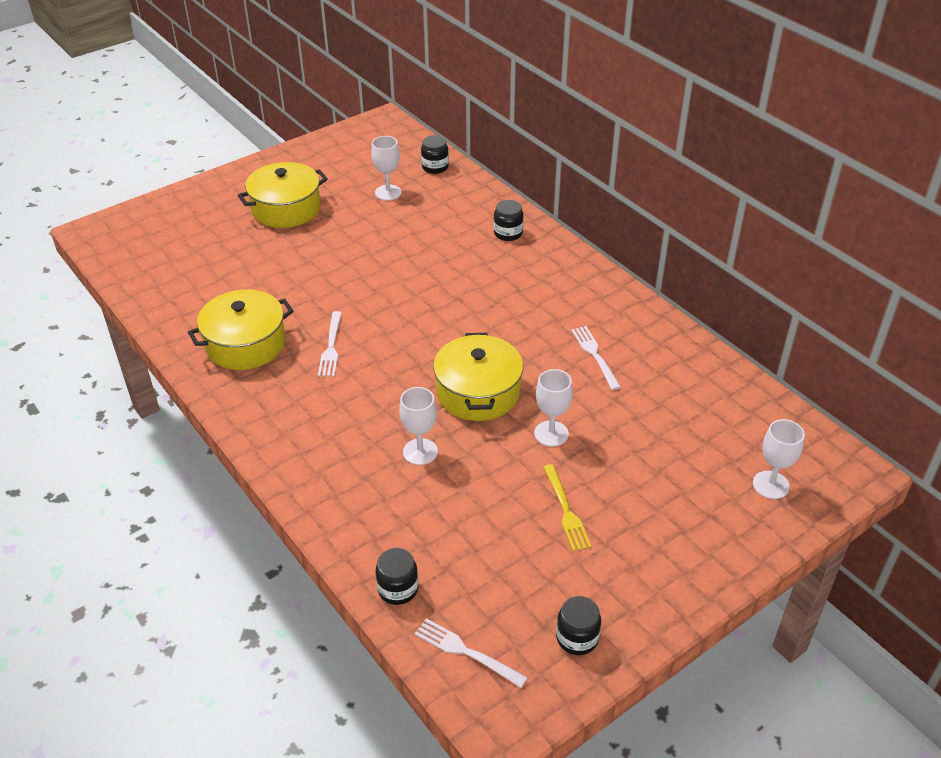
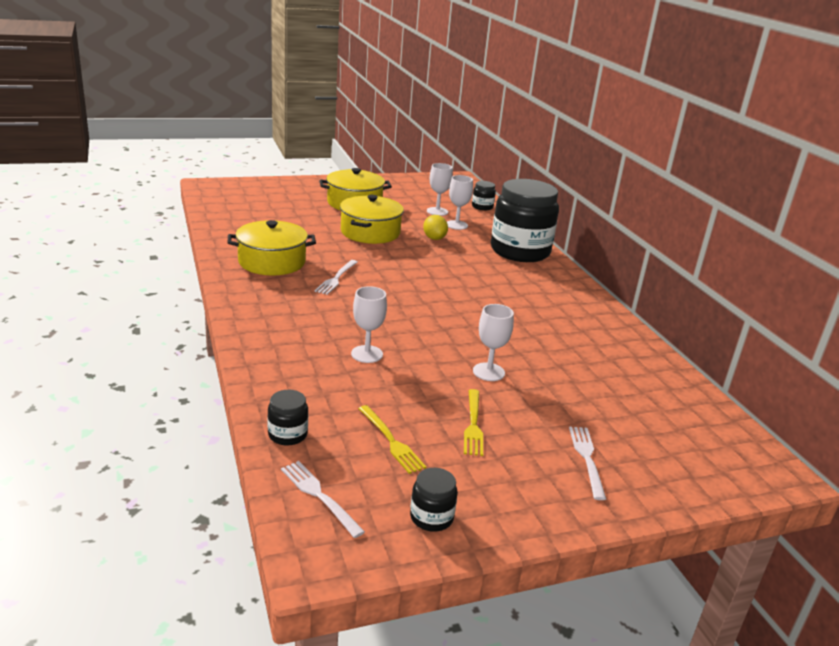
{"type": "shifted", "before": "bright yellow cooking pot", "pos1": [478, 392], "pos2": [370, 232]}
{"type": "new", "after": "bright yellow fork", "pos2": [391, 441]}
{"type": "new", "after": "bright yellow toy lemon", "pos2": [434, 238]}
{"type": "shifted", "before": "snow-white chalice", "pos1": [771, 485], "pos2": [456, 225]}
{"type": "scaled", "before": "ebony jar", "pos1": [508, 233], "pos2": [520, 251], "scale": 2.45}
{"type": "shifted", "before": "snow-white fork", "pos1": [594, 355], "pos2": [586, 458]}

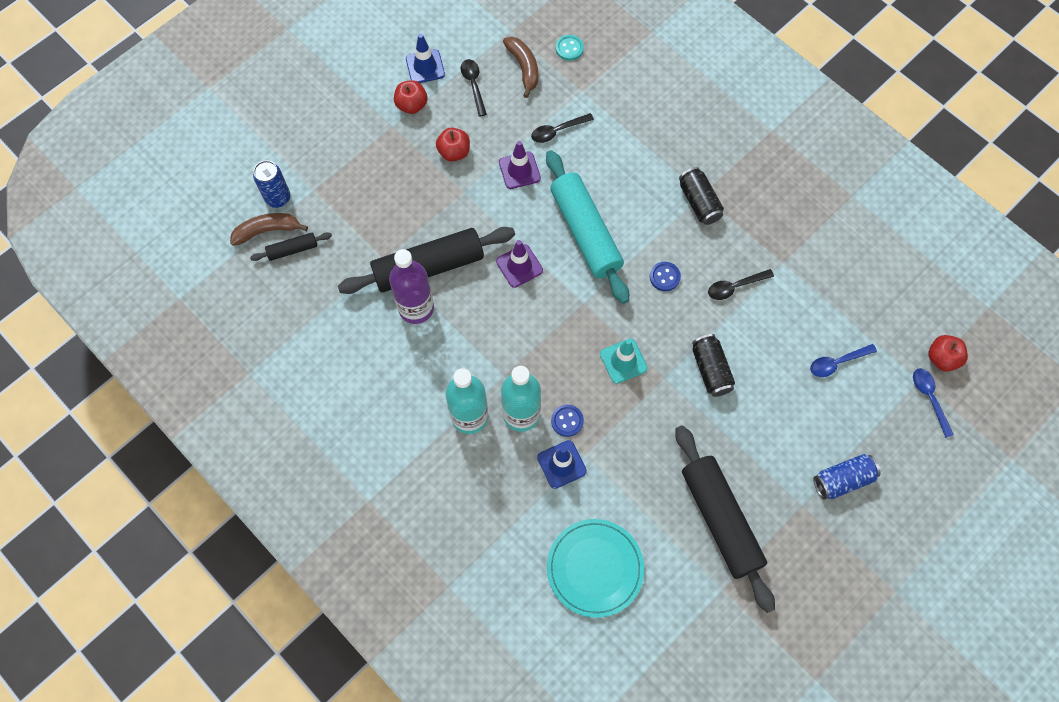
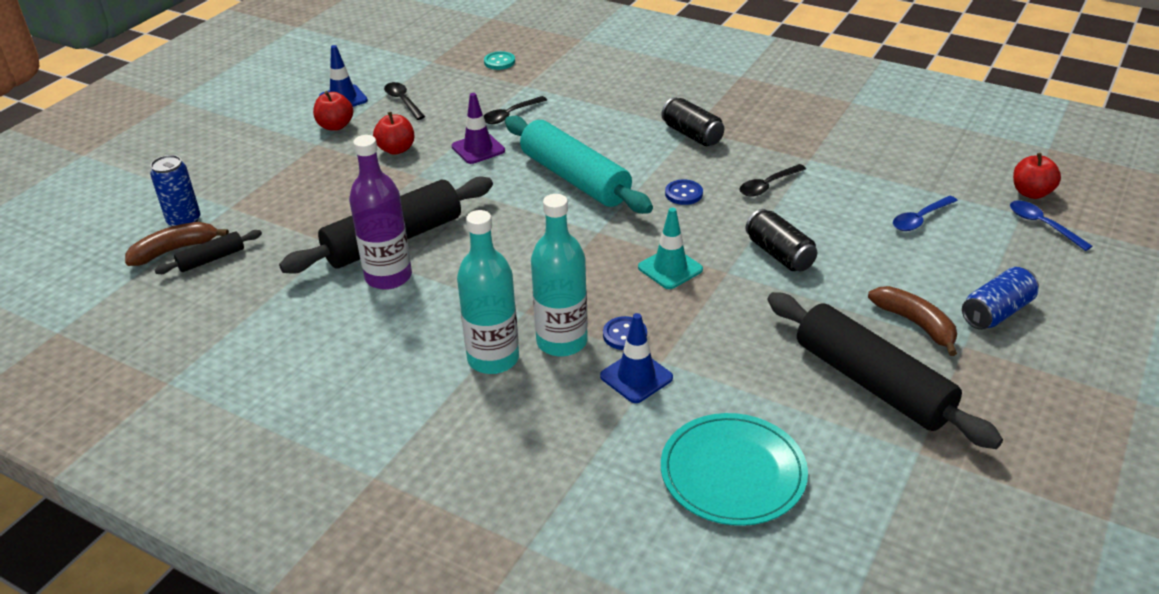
{"type": "shifted", "before": "russet banana", "pos1": [524, 67], "pos2": [915, 324]}
{"type": "gone", "before": "violet road cone", "pos1": [519, 266]}

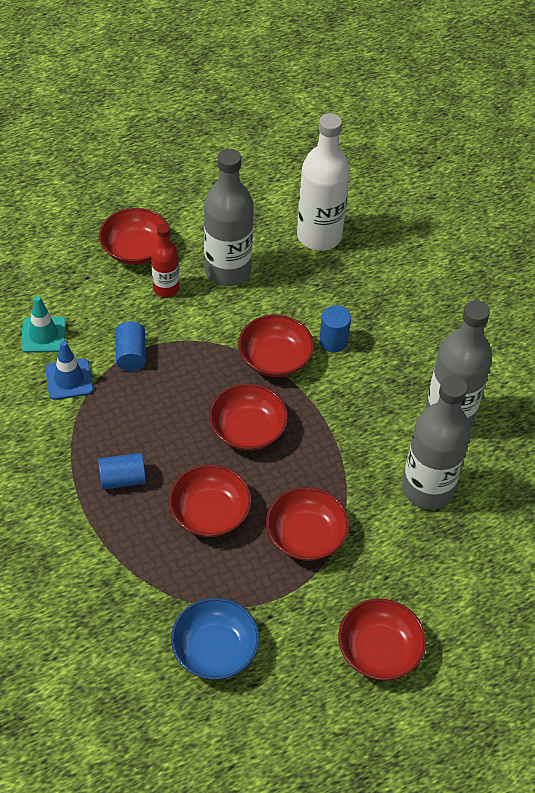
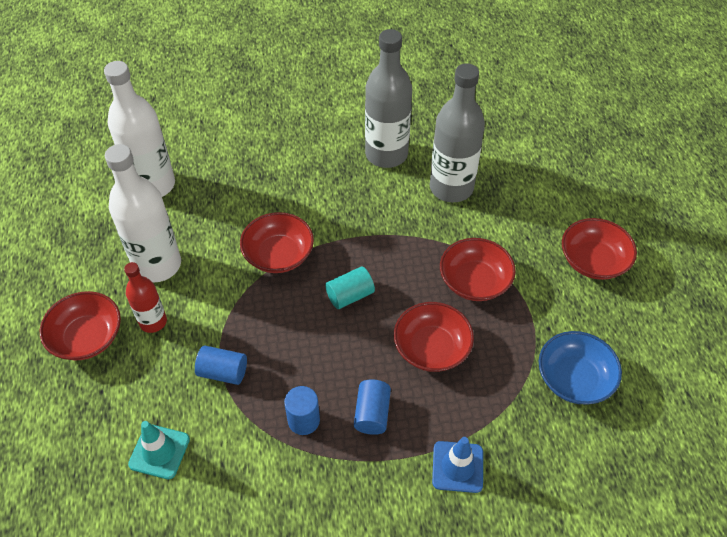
{"type": "repainted", "before": "ash-grey drink bottle", "after": "snow-white drink bottle", "pos1": [227, 271], "pos2": [158, 265]}
{"type": "shifted", "before": "blue cylinder", "pos1": [333, 341], "pos2": [303, 420]}
{"type": "swapped", "before": "scarlet bowl", "after": "teal cylinder", "pos1": [247, 429], "pos2": [350, 295]}
{"type": "shifted", "before": "blue road cone", "pos1": [69, 379], "pos2": [457, 467]}

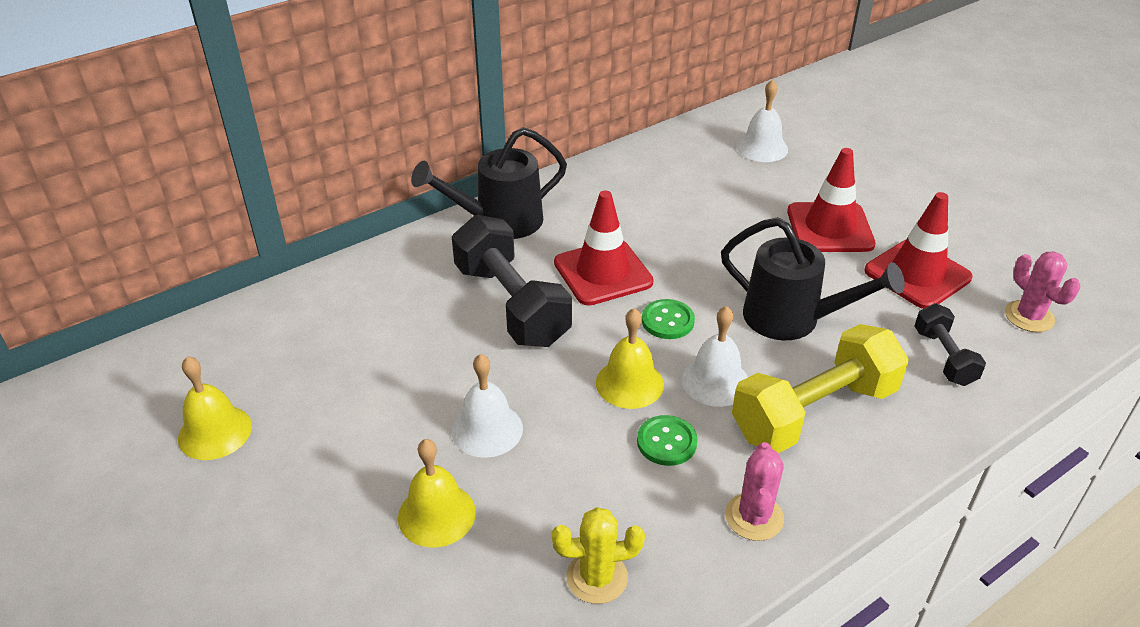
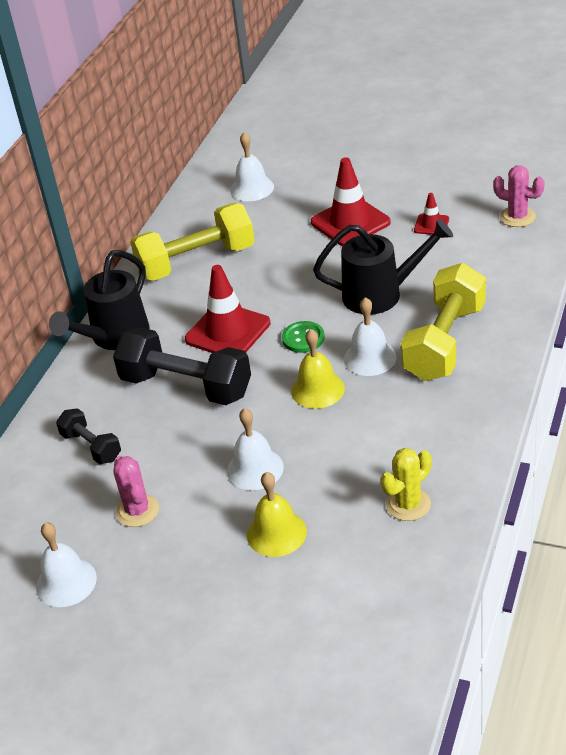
{"type": "repainted", "before": "bright yellow hand bell", "after": "snow-white hand bell", "pos1": [215, 432], "pos2": [66, 582]}
{"type": "shifted", "before": "ebony free weight", "pos1": [944, 357], "pos2": [91, 447]}
{"type": "shifted", "before": "rose-pink prickly plant", "pos1": [754, 517], "pos2": [137, 511]}
{"type": "new", "after": "bright yellow free weight", "pos2": [196, 261]}
{"type": "scaled", "before": "scarlet road cone", "pos1": [917, 274], "pos2": [431, 225], "scale": 0.5}
{"type": "gone", "before": "leaf-green button", "pos1": [666, 442]}

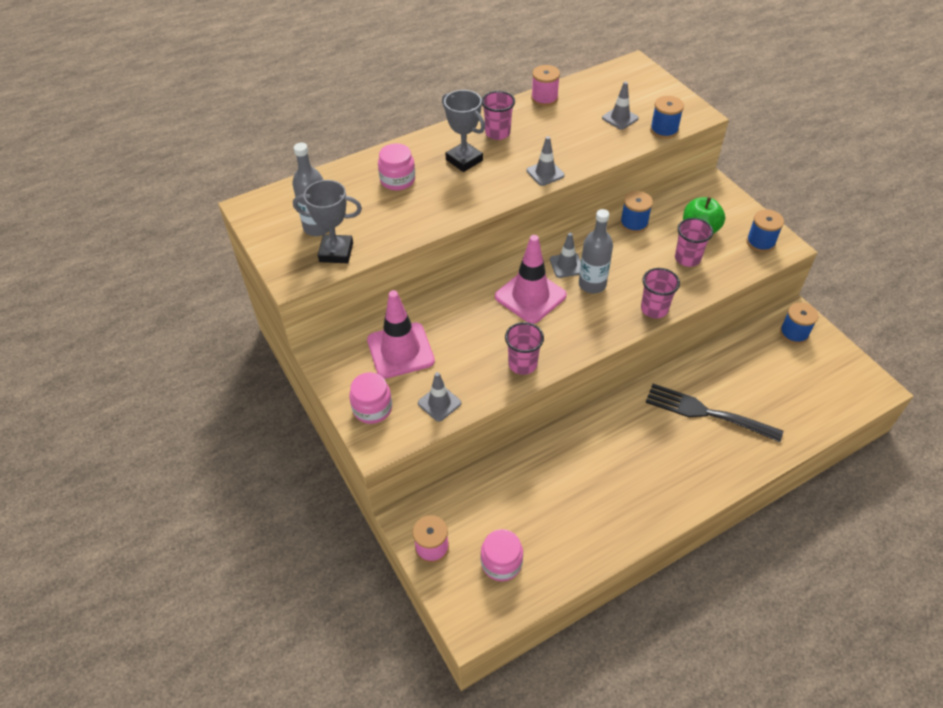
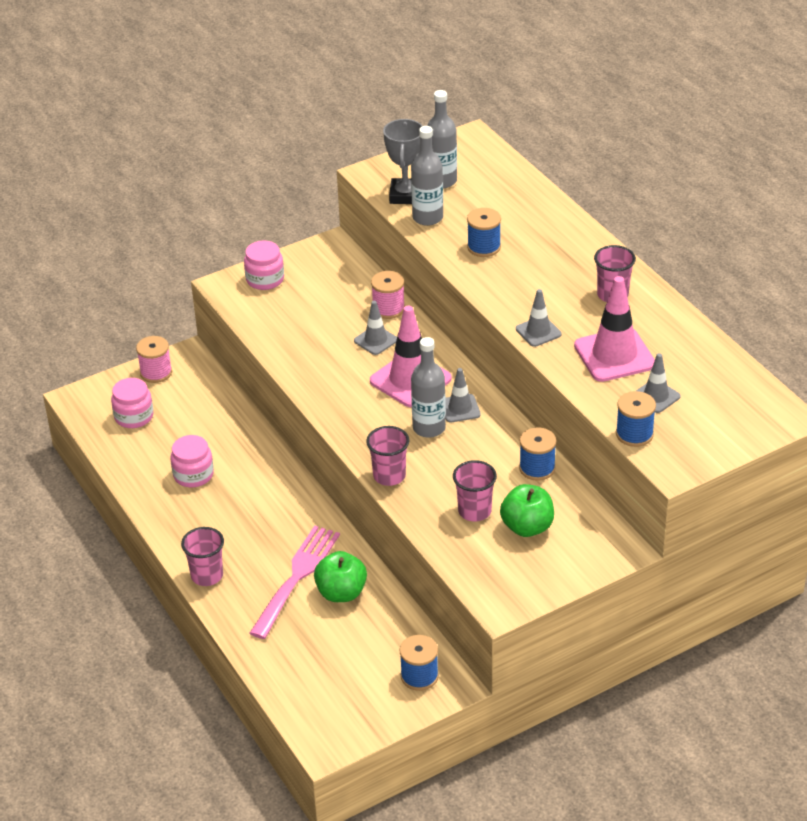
{"type": "shifted", "before": "rose-pink jar", "pos1": [397, 180], "pos2": [193, 475]}
{"type": "shifted", "before": "rose-pink cup", "pos1": [522, 364], "pos2": [207, 576]}
{"type": "repainted", "before": "ebony fork", "after": "rose-pink fork", "pos1": [706, 413], "pos2": [297, 577]}
{"type": "new", "after": "leaf-green apple fruit", "pos2": [341, 593]}
{"type": "shifted", "before": "ash-grey road cone", "pos1": [439, 403], "pos2": [375, 340]}
{"type": "shifted", "before": "rose-pink reel of thread", "pos1": [544, 98], "pos2": [388, 309]}
{"type": "new", "after": "ash-grey drink bottle", "pos2": [427, 217]}
{"type": "shifted", "before": "blue reel of thread", "pos1": [760, 242], "pos2": [484, 247]}
{"type": "shifted", "before": "rose-pink road cone", "pos1": [400, 350], "pos2": [614, 355]}
{"type": "gone", "before": "ash-grey trophy", "pos1": [464, 160]}

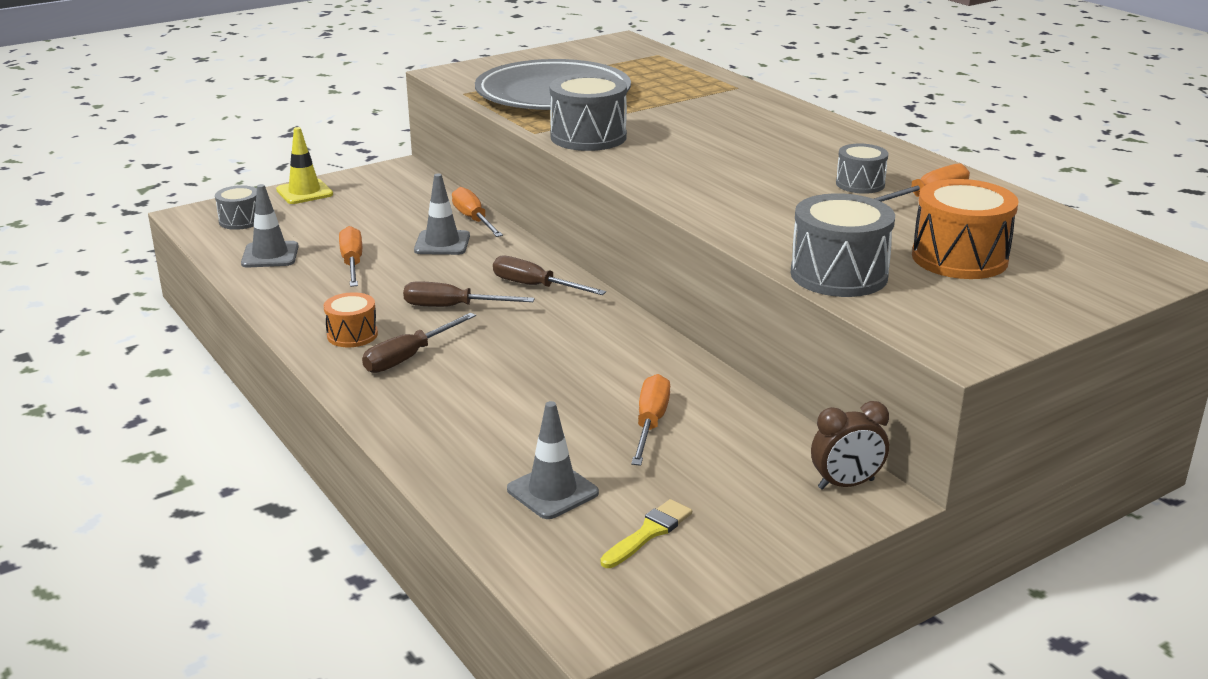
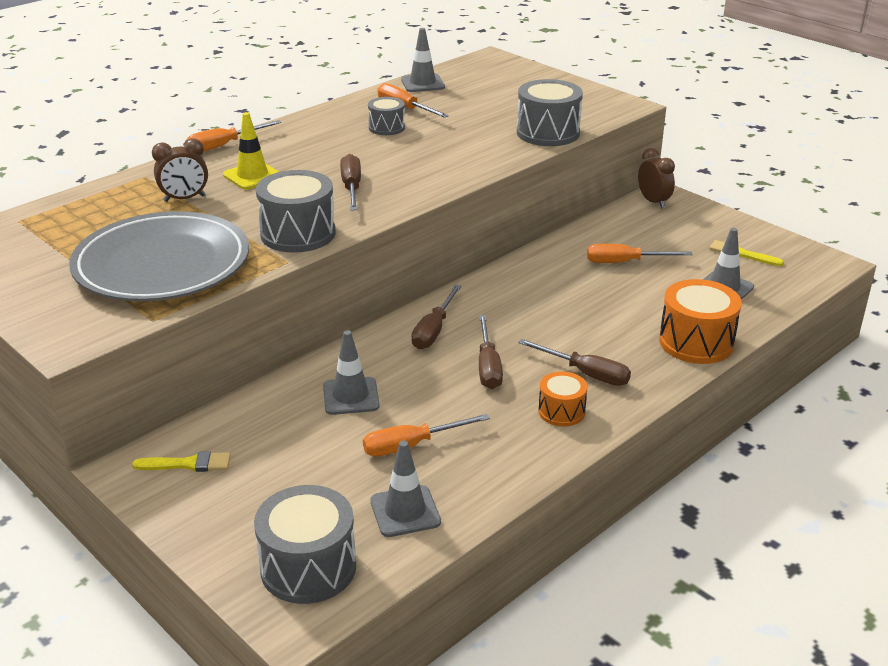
{"type": "new", "after": "bright yellow paintbrush", "pos2": [188, 464]}
{"type": "new", "after": "russet bedside clock", "pos2": [184, 199]}
{"type": "shifted", "before": "orange hand screwdriver", "pos1": [473, 219], "pos2": [223, 146]}
{"type": "shifted", "before": "bright yellow road cone", "pos1": [304, 192], "pos2": [252, 176]}
{"type": "scaled", "before": "ash-grey toy drum", "pos1": [240, 221], "pos2": [308, 567], "scale": 1.72}
{"type": "new", "after": "russet hand screwdriver", "pos2": [351, 188]}
{"type": "new", "after": "ash-grey road cone", "pos2": [422, 83]}
{"type": "shifted", "before": "orange toy drum", "pos1": [959, 258], "pos2": [696, 342]}

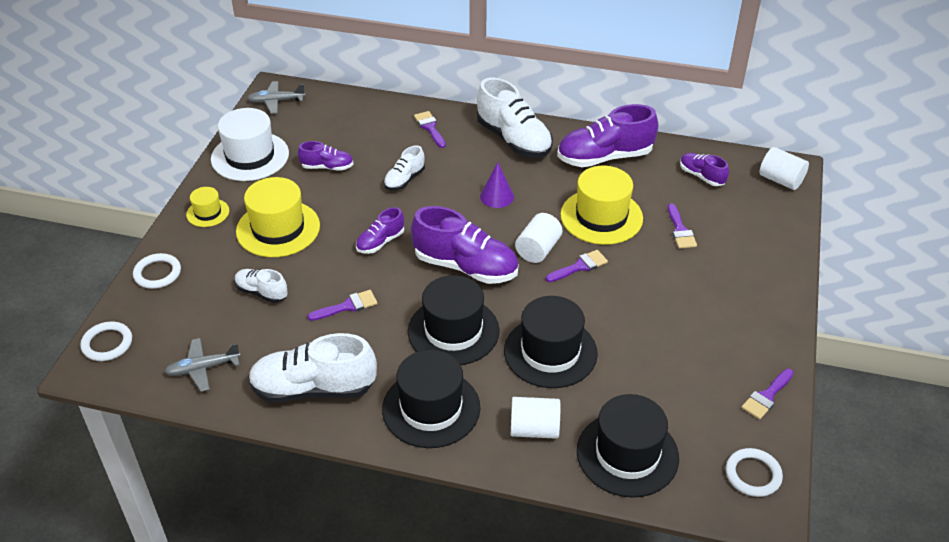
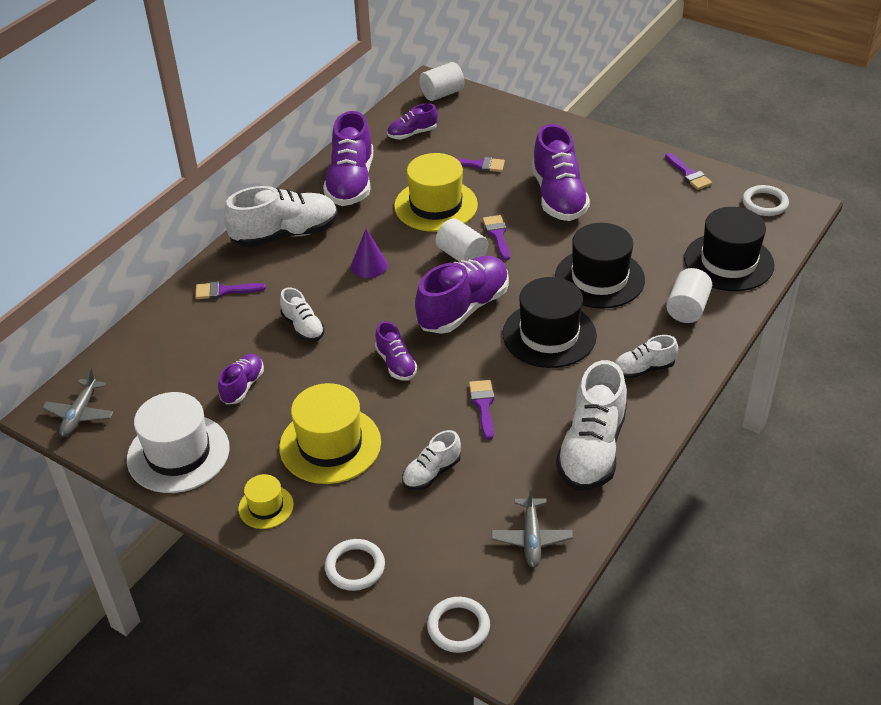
{"type": "new", "after": "violet sneaker", "pos2": [558, 196]}
{"type": "swapped", "before": "ebony tall hat", "after": "snow-white sneaker", "pos1": [431, 408], "pos2": [643, 369]}

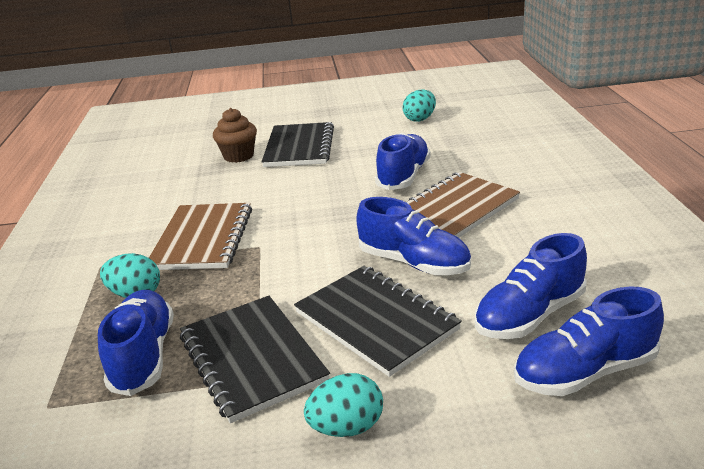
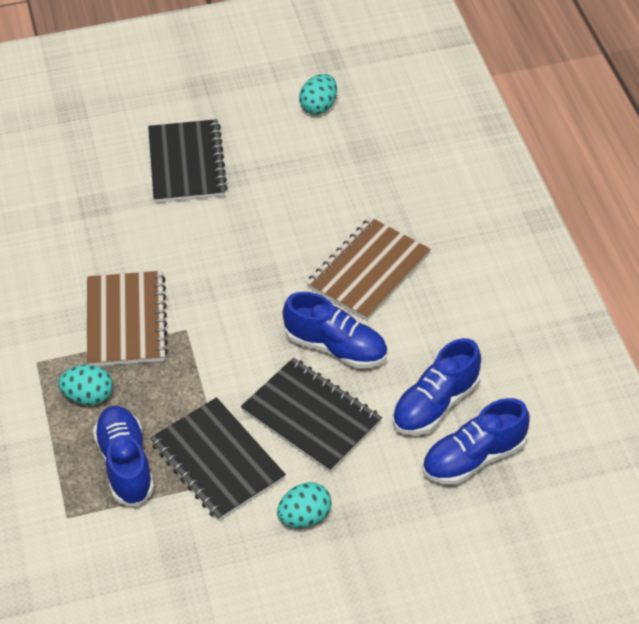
{"type": "gone", "before": "russet fairy cake", "pos1": [238, 156]}
{"type": "gone", "before": "blue sneaker", "pos1": [403, 176]}

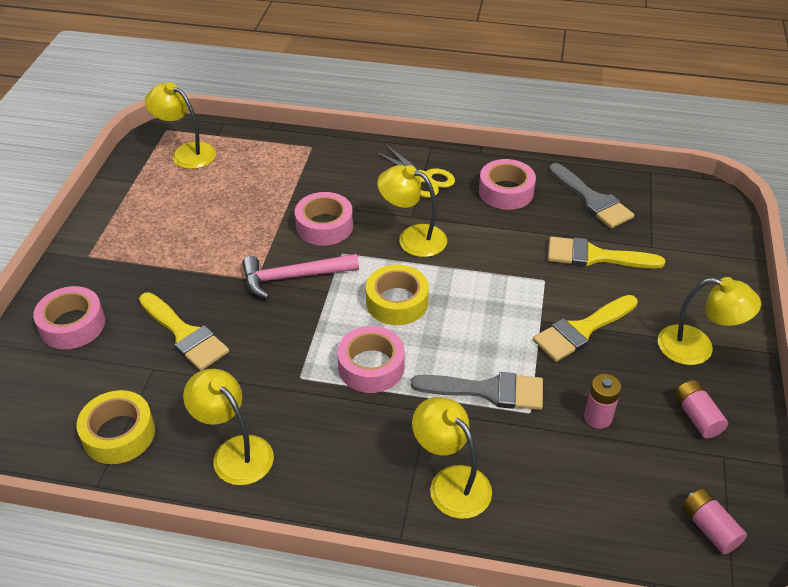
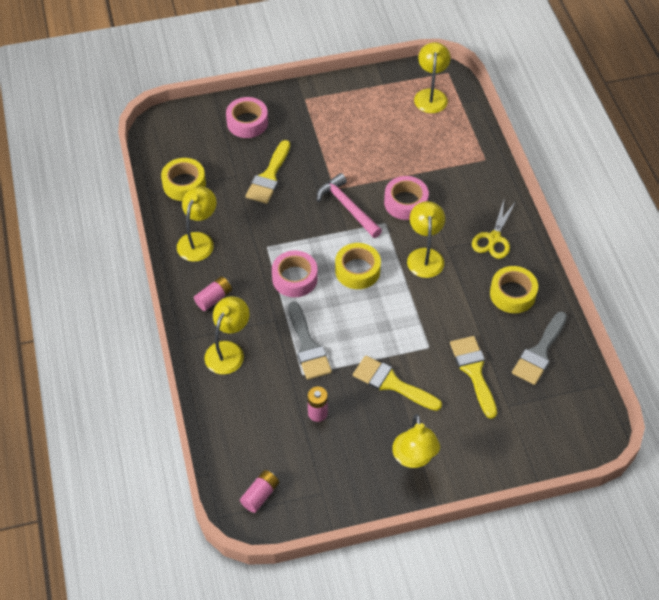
{"type": "shifted", "before": "rose-pink battery", "pos1": [696, 416], "pos2": [214, 298]}
{"type": "repainted", "before": "rose-pink tape", "after": "bright yellow tape", "pos1": [506, 191], "pos2": [512, 294]}

